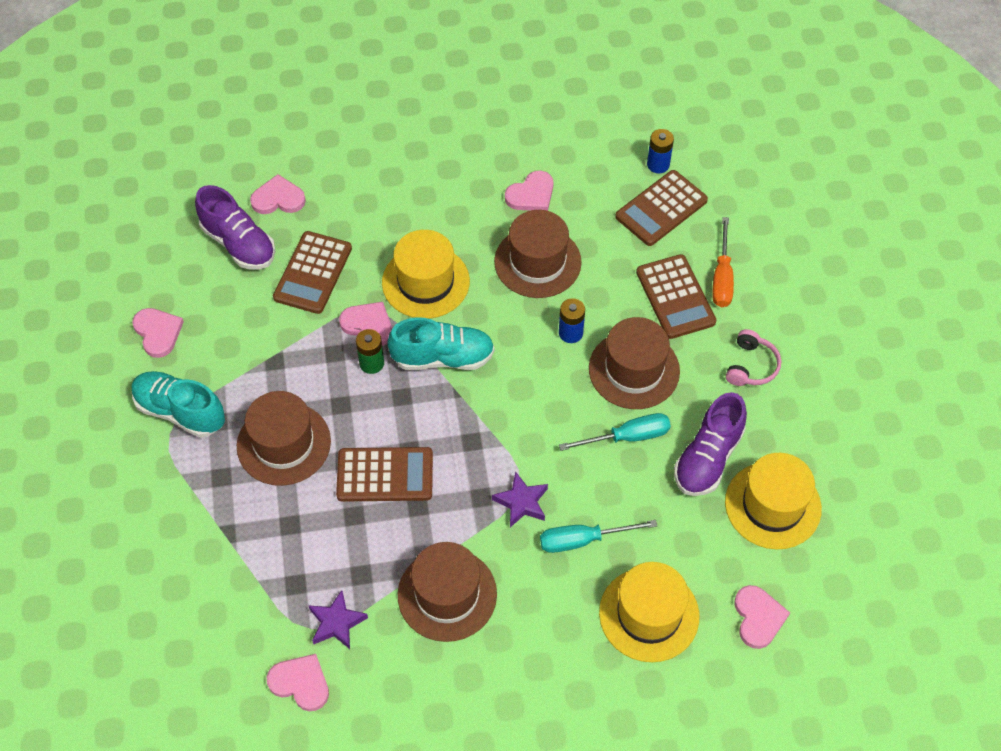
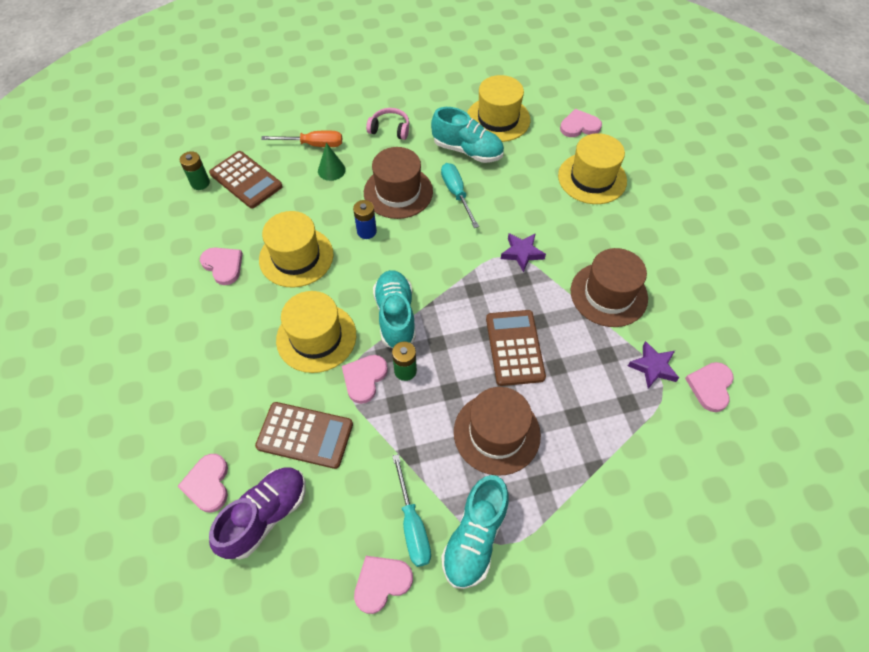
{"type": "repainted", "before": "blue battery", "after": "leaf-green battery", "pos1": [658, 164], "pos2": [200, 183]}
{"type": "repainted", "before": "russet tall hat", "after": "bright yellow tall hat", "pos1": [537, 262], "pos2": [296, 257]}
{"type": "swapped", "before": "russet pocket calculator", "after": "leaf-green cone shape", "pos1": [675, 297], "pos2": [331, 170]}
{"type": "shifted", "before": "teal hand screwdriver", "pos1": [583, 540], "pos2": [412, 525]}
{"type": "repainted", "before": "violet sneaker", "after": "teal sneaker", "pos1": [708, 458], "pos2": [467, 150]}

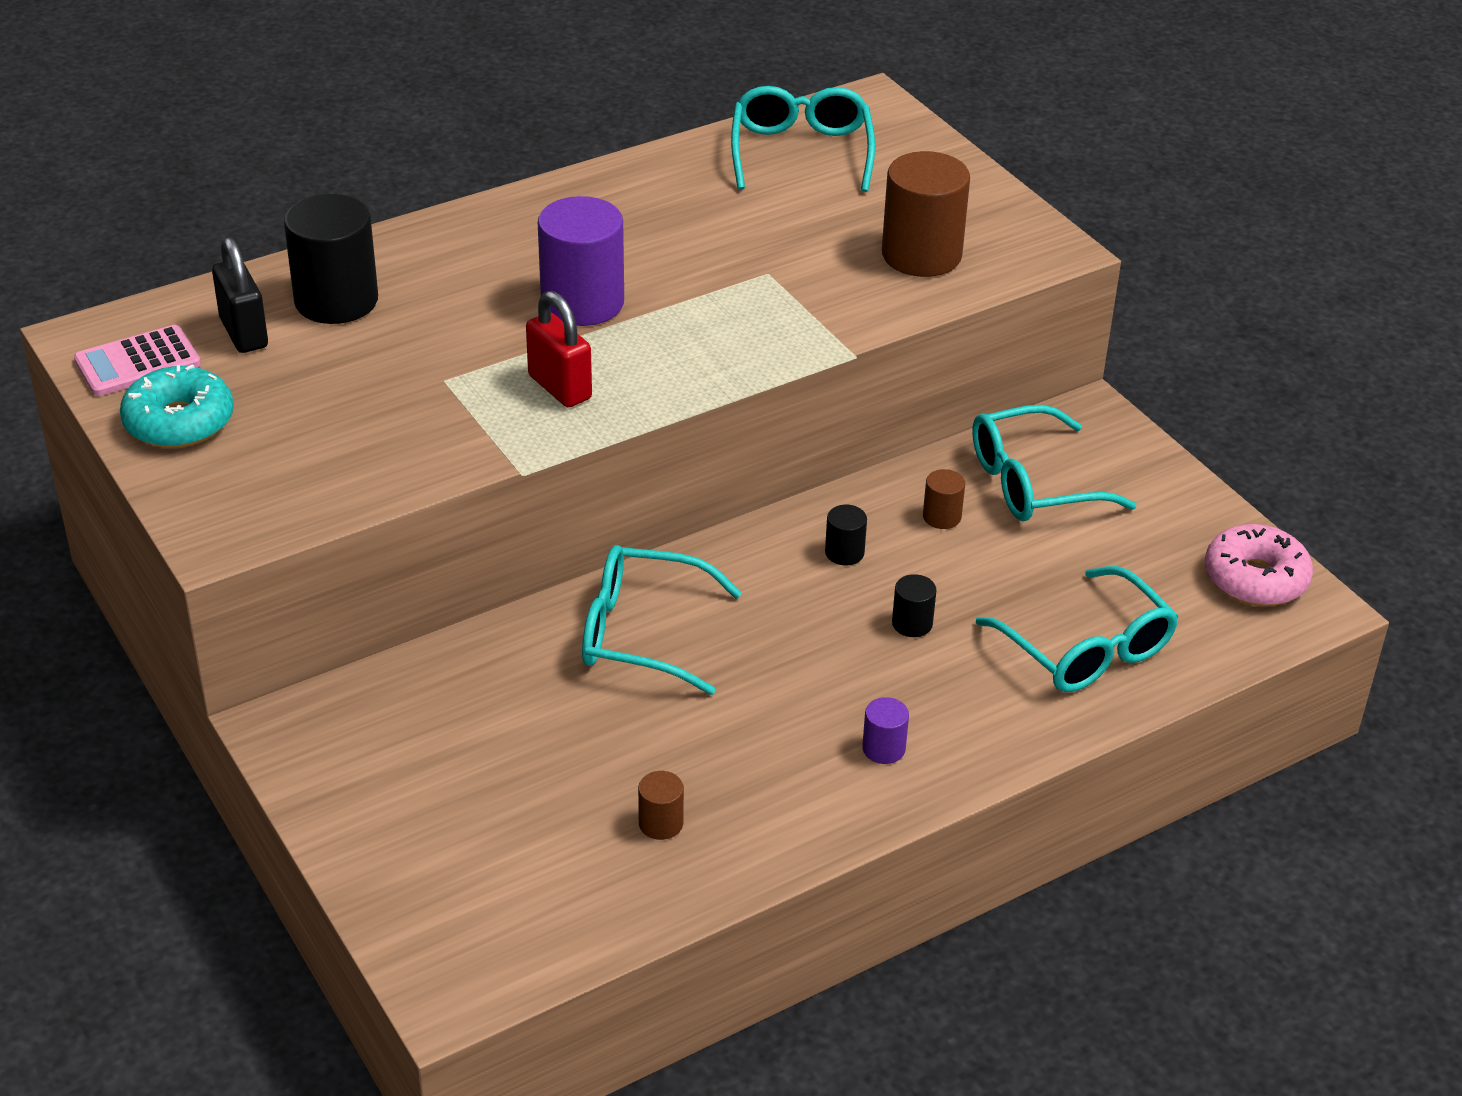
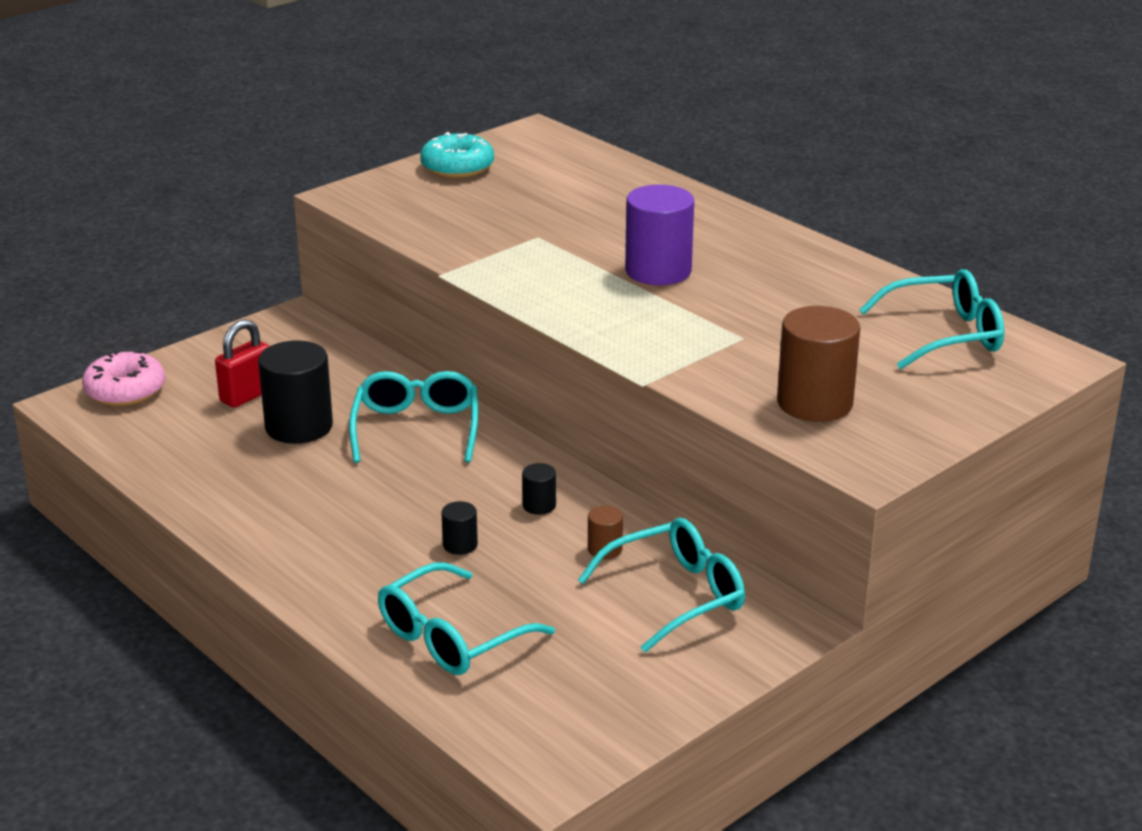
{"type": "shifted", "before": "rose-pink doughnut", "pos1": [1255, 578], "pos2": [125, 390]}
{"type": "shifted", "before": "scarlet padlock", "pos1": [560, 387], "pos2": [247, 395]}
{"type": "shifted", "before": "ebony cylinder", "pos1": [336, 301], "pos2": [299, 426]}
{"type": "rotated", "before": "teal glasses", "pos1": [1034, 482], "pos2": [674, 596], "turn": 90}
{"type": "gone", "before": "rose-pink pocket calculator", "pos1": [137, 362]}
{"type": "gone", "before": "ebony padlock", "pos1": [244, 333]}
{"type": "gone", "before": "russet cylinder", "pos1": [661, 823]}
{"type": "gone", "before": "violet cylinder", "pos1": [883, 749]}

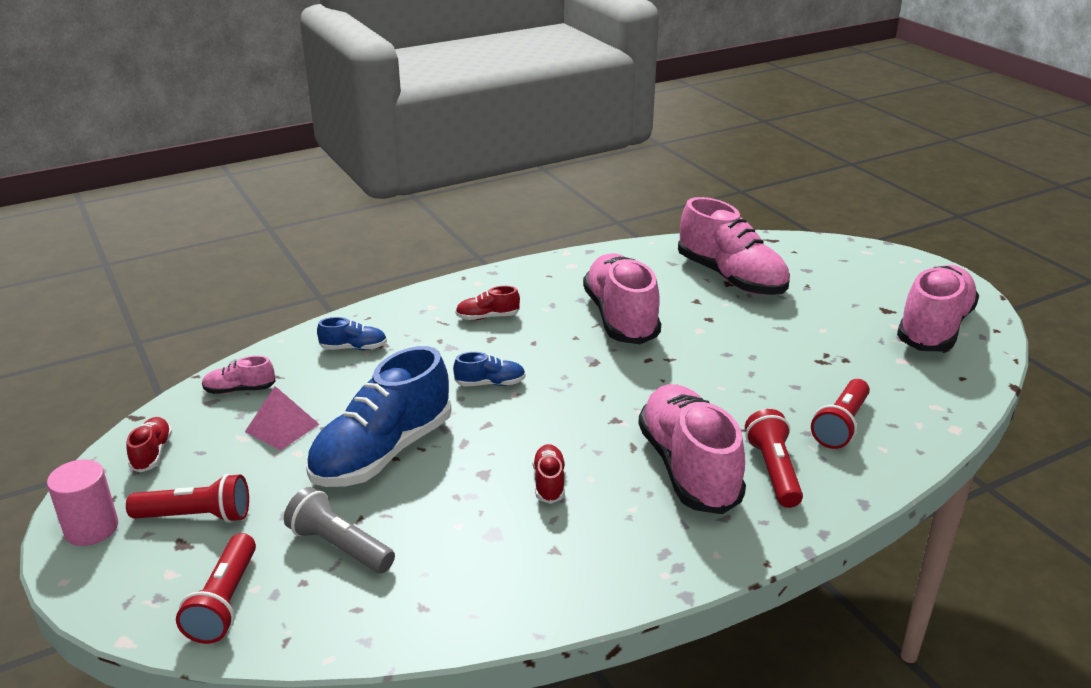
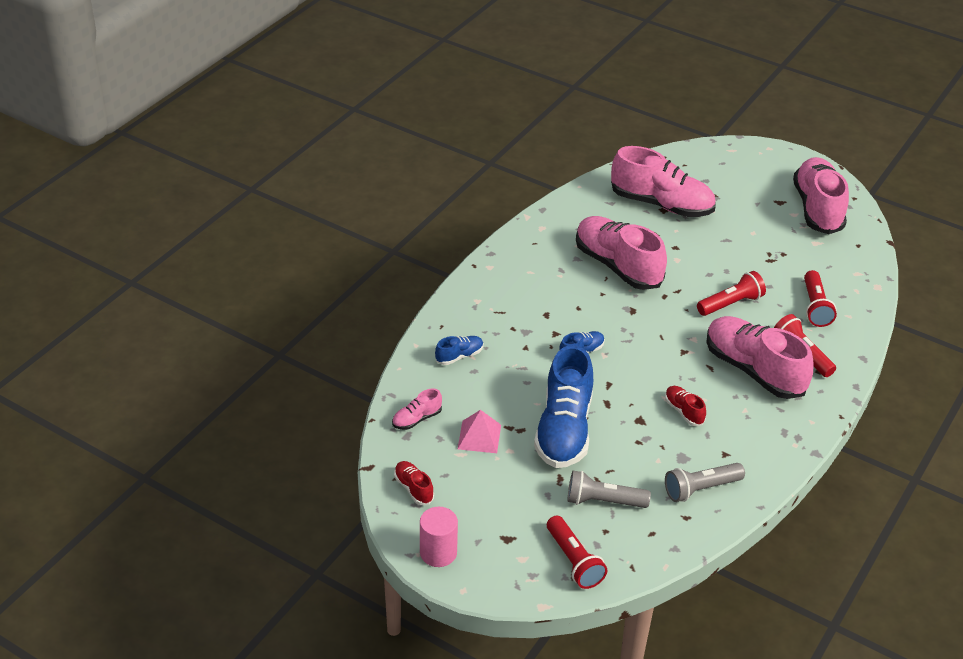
{"type": "new", "after": "ash-grey torch", "pos2": [701, 489]}
{"type": "shifted", "before": "scarlet torch", "pos1": [196, 516], "pos2": [731, 304]}
{"type": "gone", "before": "scarlet sneaker", "pos1": [487, 317]}

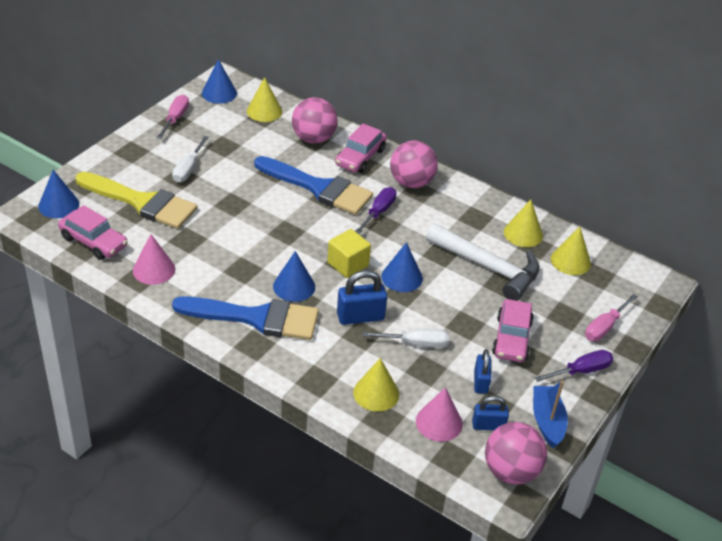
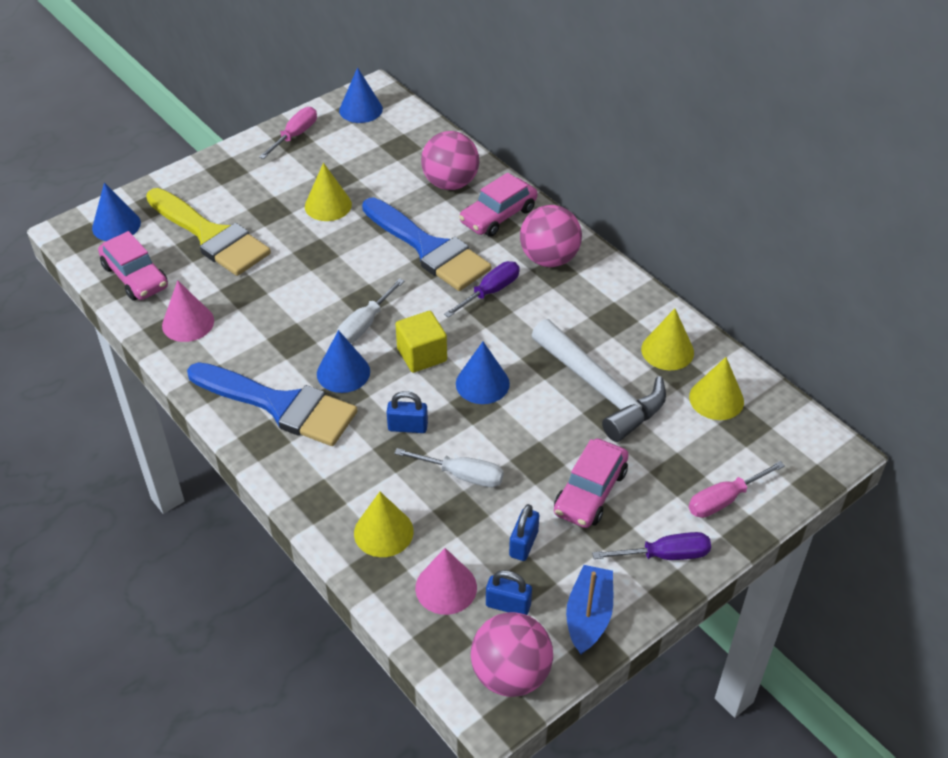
{"type": "shifted", "before": "bright yellow cone shape", "pos1": [264, 111], "pos2": [328, 205]}
{"type": "shifted", "before": "snow-white hand screwdriver", "pos1": [188, 169], "pos2": [365, 324]}
{"type": "scaled", "before": "blue padlock", "pos1": [360, 317], "pos2": [408, 427], "scale": 0.65}

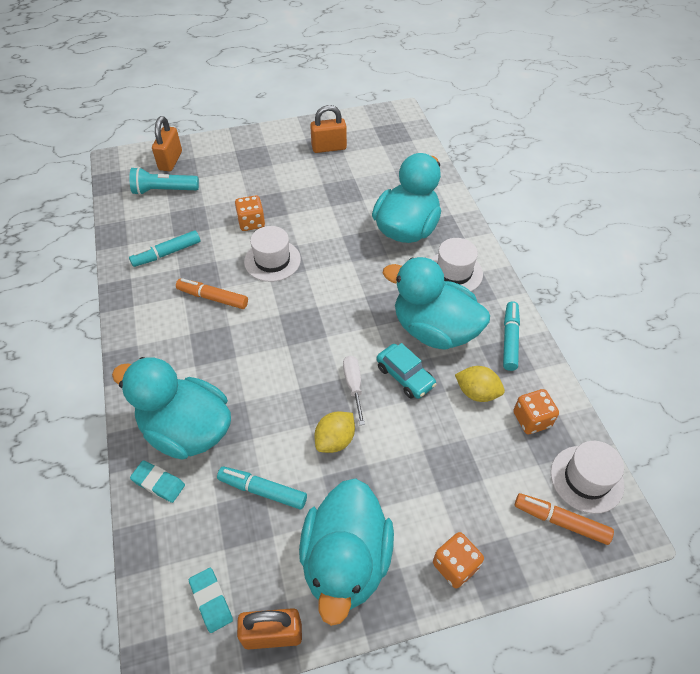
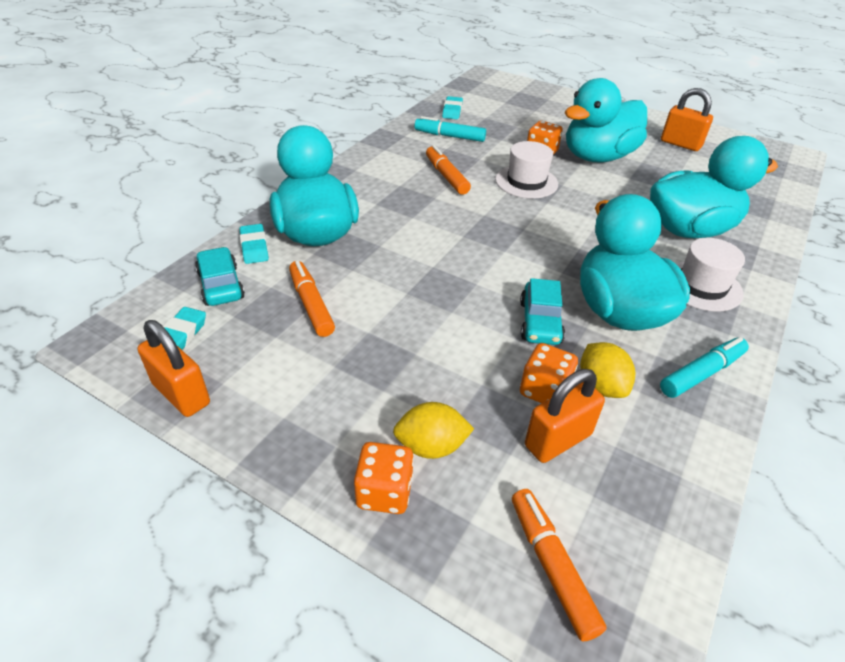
{"type": "new", "after": "teal car", "pos2": [220, 285]}
{"type": "repainted", "before": "teal marker", "after": "orange marker", "pos1": [262, 490], "pos2": [311, 304]}
{"type": "shifted", "before": "bright yellow toy lemon", "pos1": [335, 440], "pos2": [431, 446]}
{"type": "new", "after": "teal gum eraser", "pos2": [452, 111]}
{"type": "shifted", "before": "orange die", "pos1": [531, 419], "pos2": [544, 390]}
{"type": "shifted", "before": "orange padlock", "pos1": [170, 161], "pos2": [558, 440]}
{"type": "shifted", "before": "teal rubber duck", "pos1": [346, 561], "pos2": [597, 157]}
{"type": "gone", "before": "teal torch", "pos1": [164, 190]}
{"type": "gone", "before": "snow-white hand screwdriver", "pos1": [353, 386]}
{"type": "gone", "before": "snow-white tall hat", "pos1": [586, 479]}

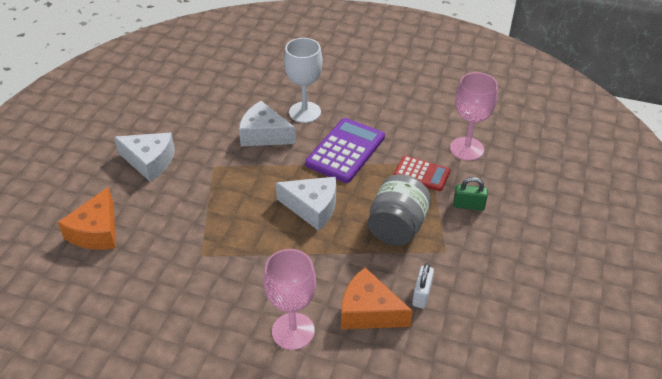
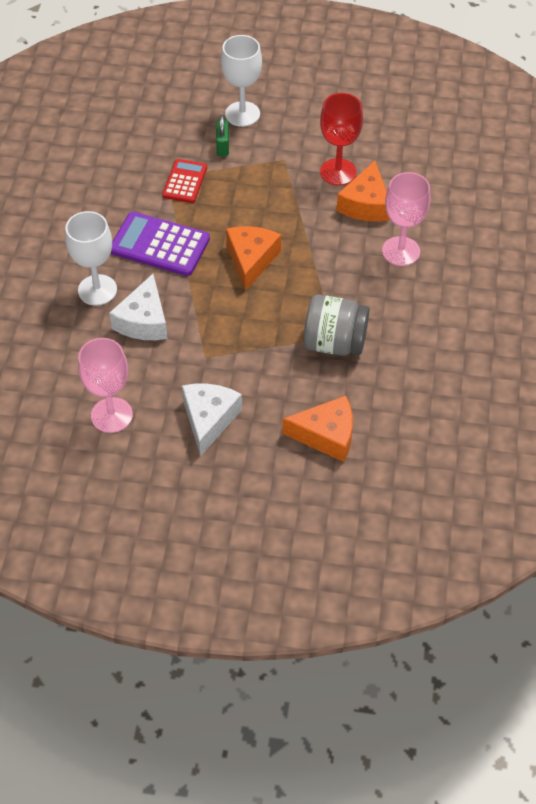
{"type": "shifted", "before": "rose-pink chalice", "pos1": [466, 149], "pos2": [111, 415]}
{"type": "new", "after": "snow-white chalice", "pos2": [242, 114]}
{"type": "repainted", "before": "snow-white cheese", "after": "orange cheese", "pos1": [312, 208], "pos2": [251, 260]}
{"type": "shifted", "before": "ash-grey jar", "pos1": [397, 227], "pos2": [334, 343]}
{"type": "swapped", "before": "snow-white padlock", "after": "scarlet chalice", "pos1": [422, 294], "pos2": [338, 172]}

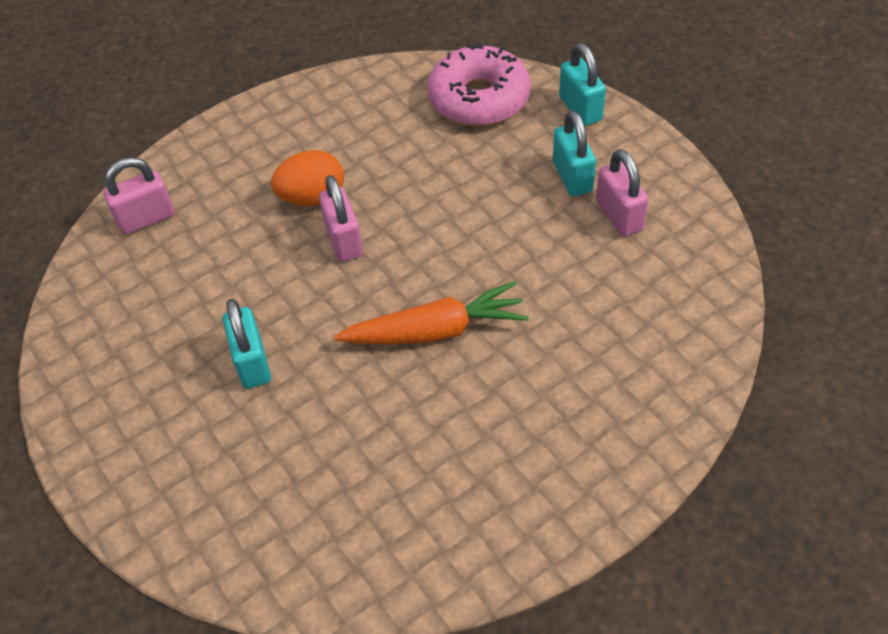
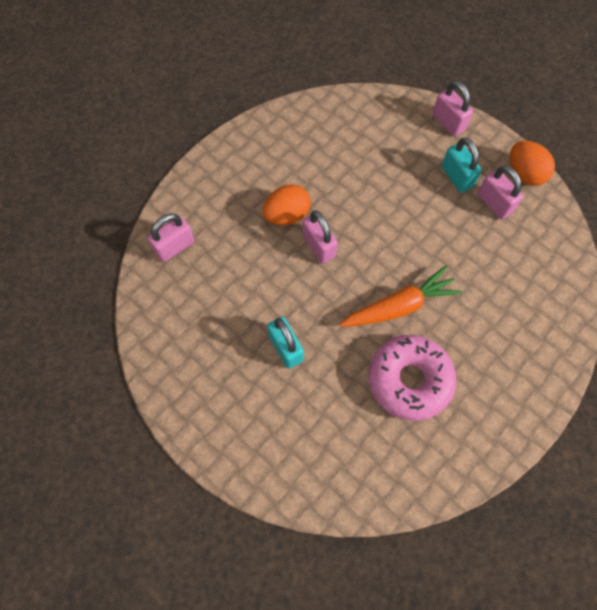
{"type": "shifted", "before": "rose-pink doughnut", "pos1": [479, 99], "pos2": [409, 380]}
{"type": "repainted", "before": "teal padlock", "after": "rose-pink padlock", "pos1": [580, 109], "pos2": [448, 122]}
{"type": "new", "after": "orange toy egg", "pos2": [524, 173]}

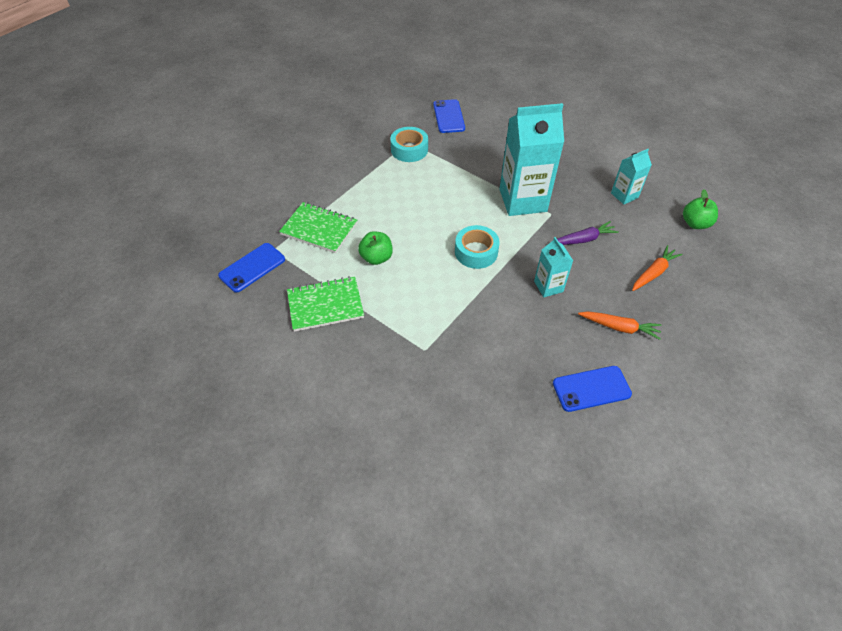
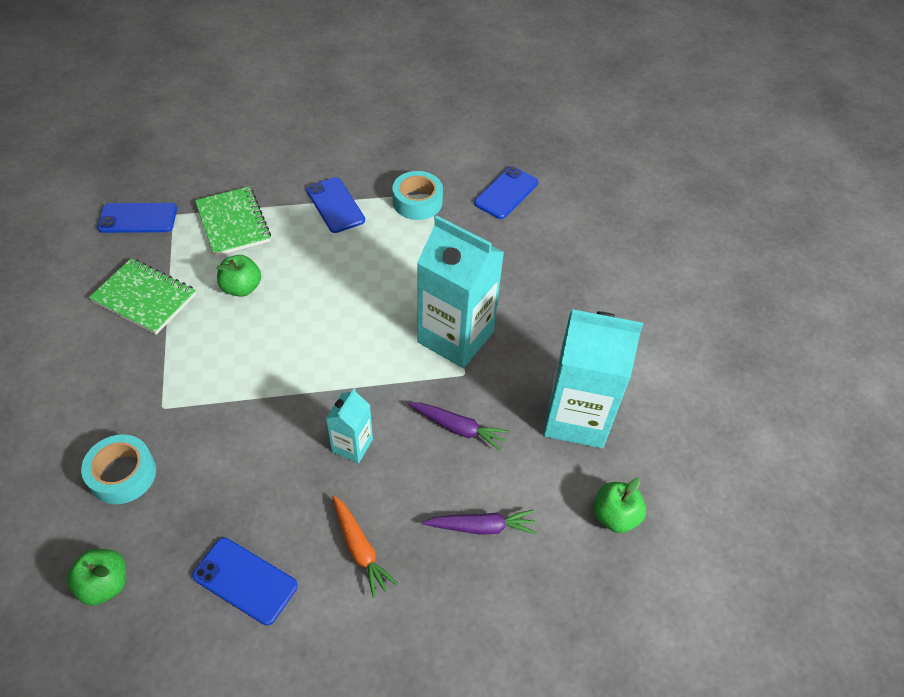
{"type": "new", "after": "leaf-green apple fruit", "pos2": [105, 584]}
{"type": "shifted", "before": "teal tape", "pos1": [476, 252], "pos2": [123, 474]}
{"type": "new", "after": "blue mobile phone", "pos2": [335, 205]}
{"type": "repainted", "before": "orange root vegetable", "after": "violet root vegetable", "pos1": [653, 273], "pos2": [482, 527]}
{"type": "scaled", "before": "teal carton", "pos1": [624, 195], "pos2": [576, 417], "scale": 2.01}

